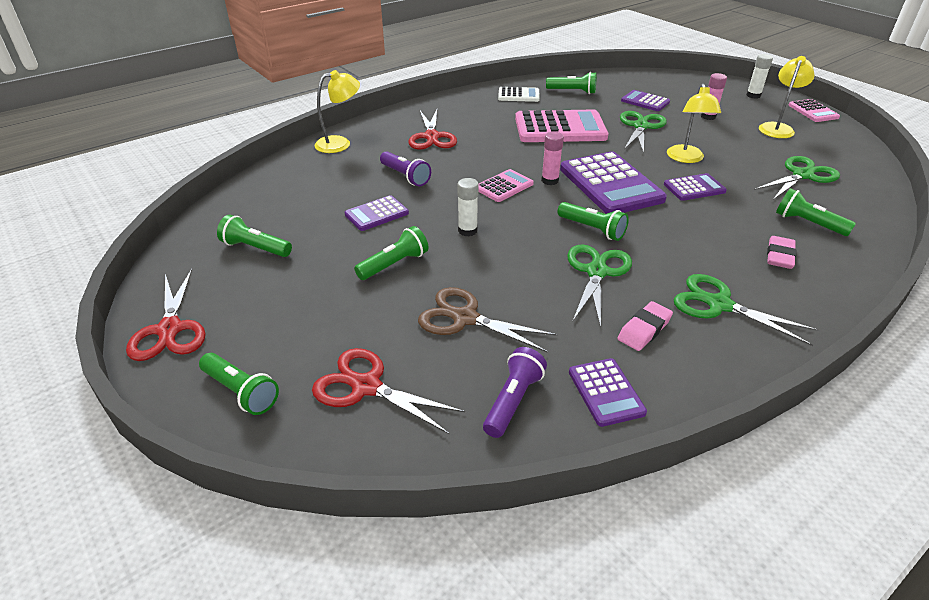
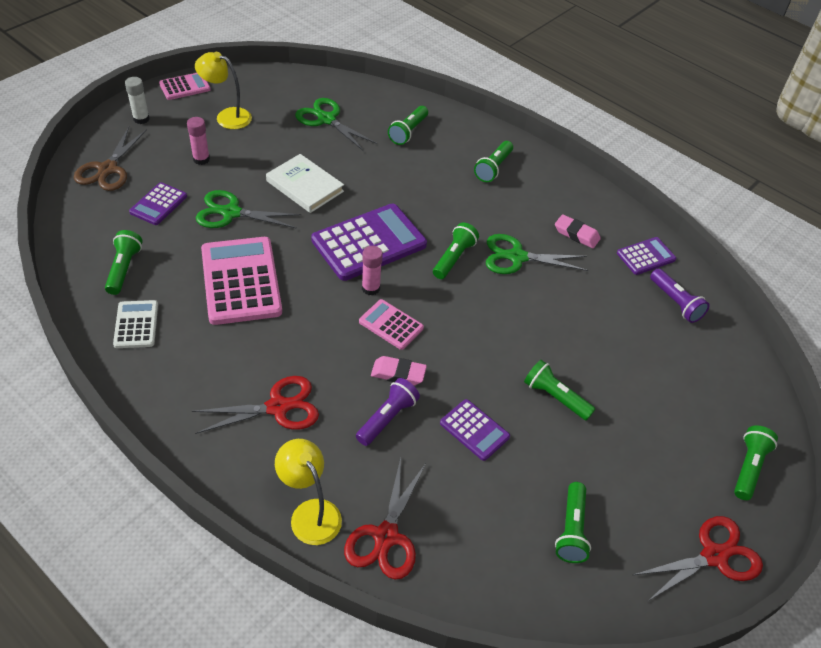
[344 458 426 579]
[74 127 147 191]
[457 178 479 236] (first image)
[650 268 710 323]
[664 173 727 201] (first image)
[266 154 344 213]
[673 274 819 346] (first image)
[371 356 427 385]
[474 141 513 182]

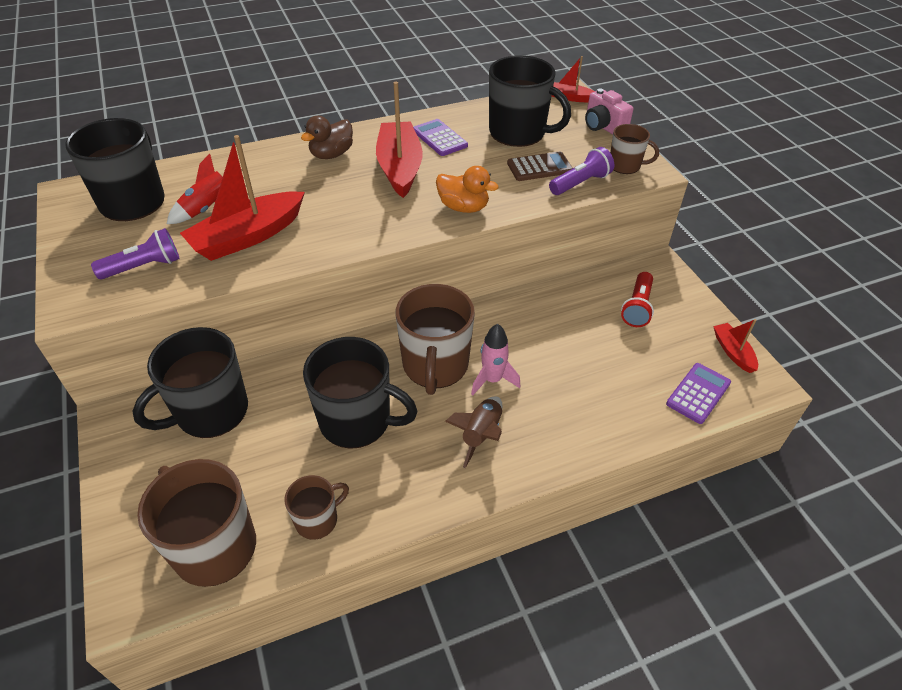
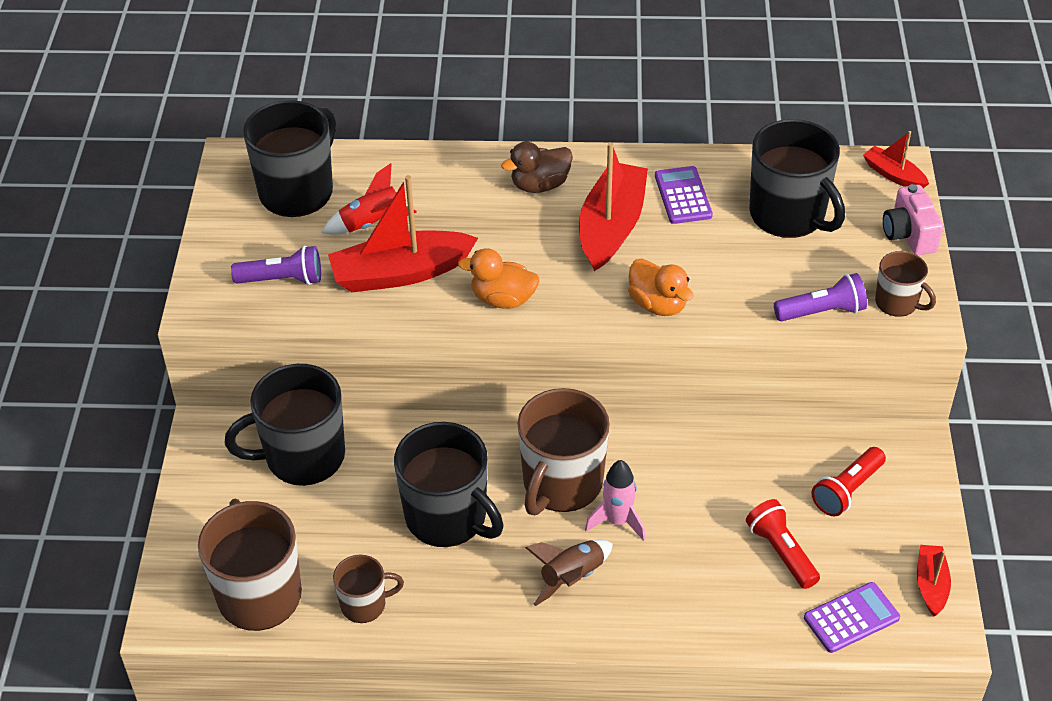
[507 151 573 181] (first image)
[458 248 539 309]
[746 499 820 589]

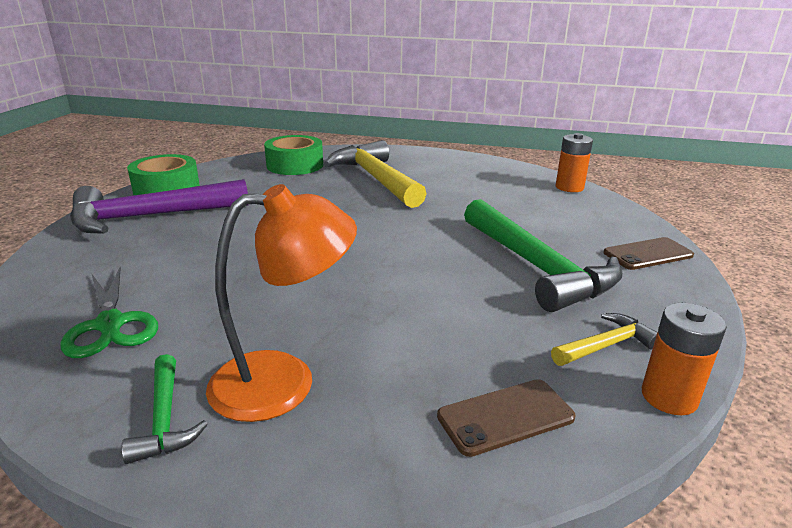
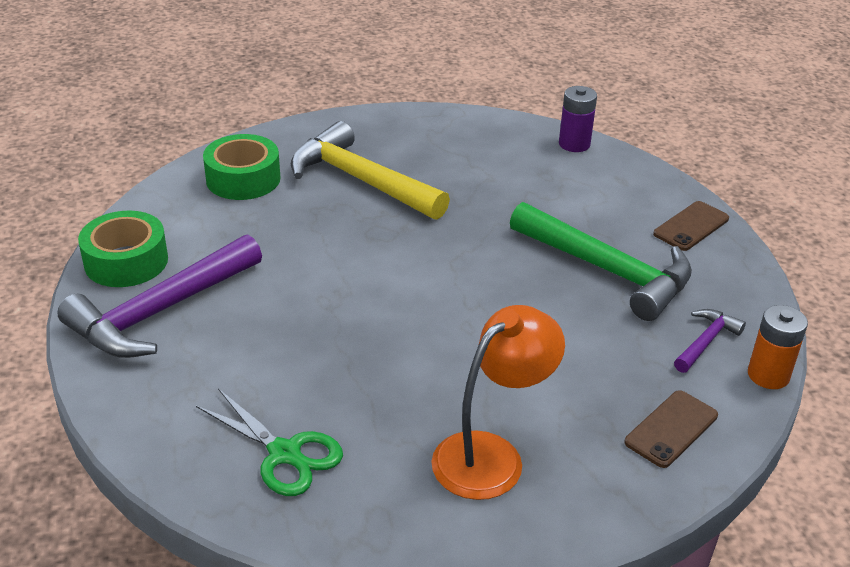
[121 354 208 464] (first image)
[674 309 746 373]
[559 86 597 152]

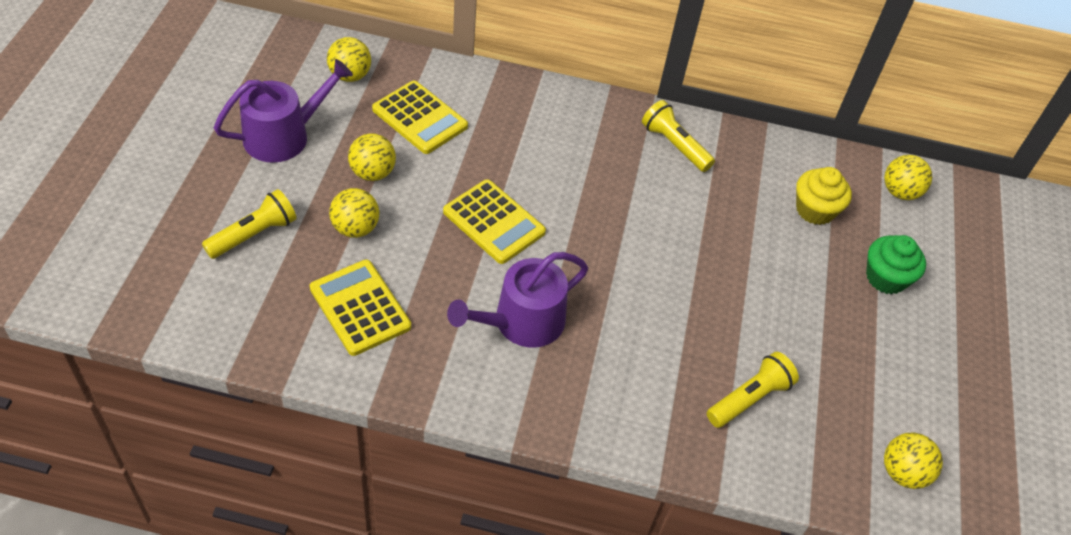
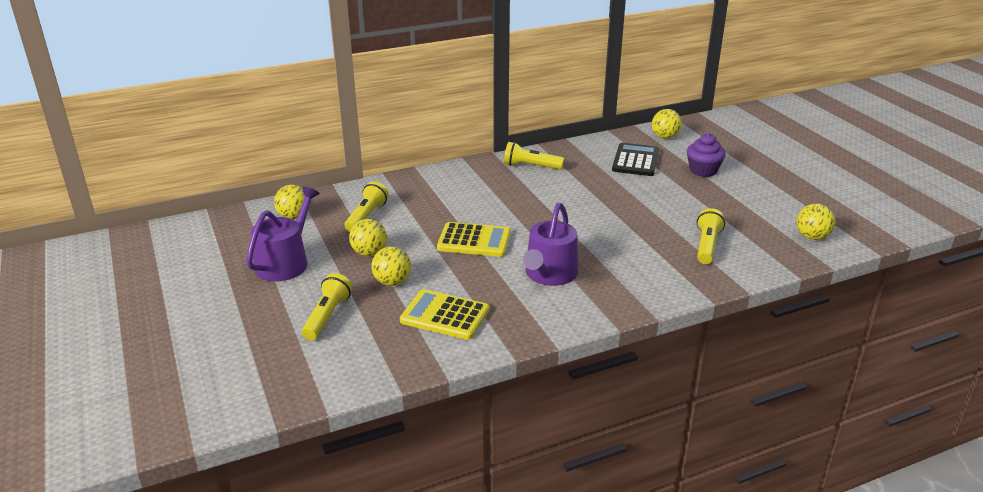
[344 181 389 232]
[612 143 659 176]
[687 133 726 177]

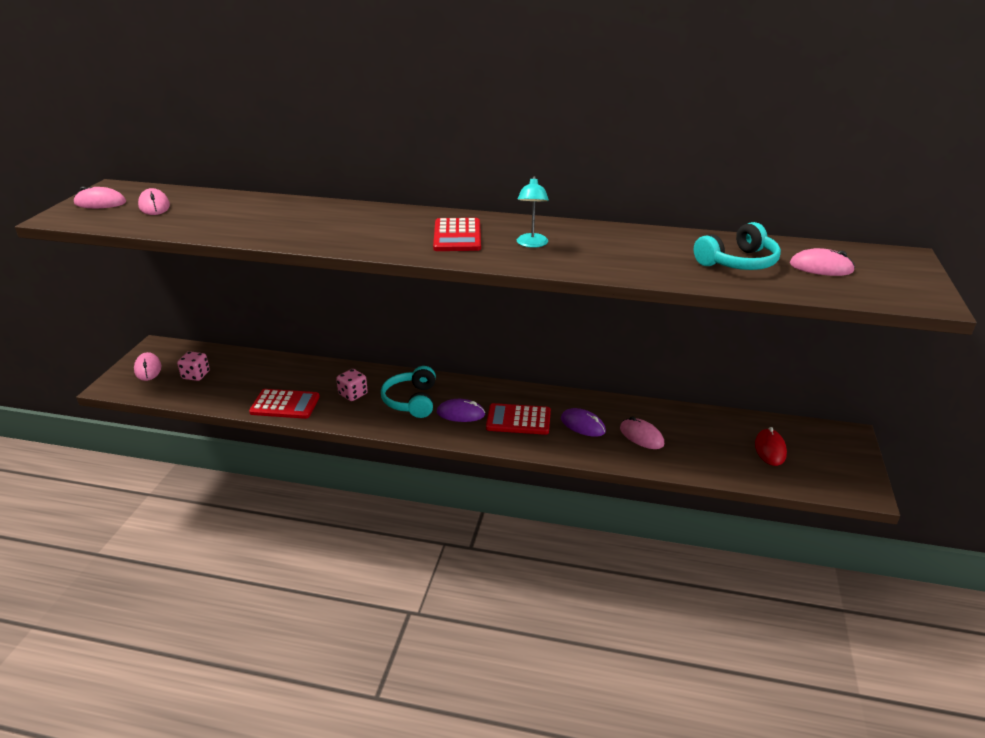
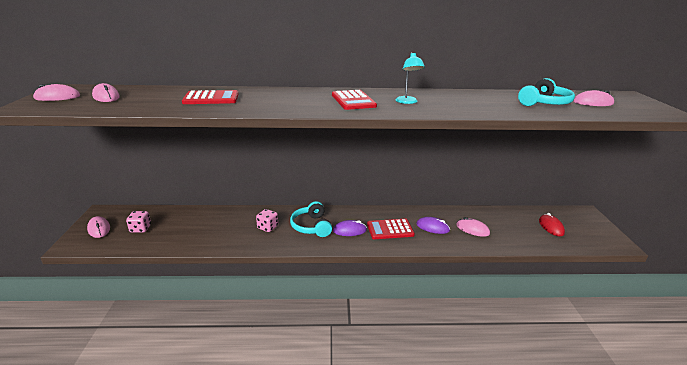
[182 90 239 104]

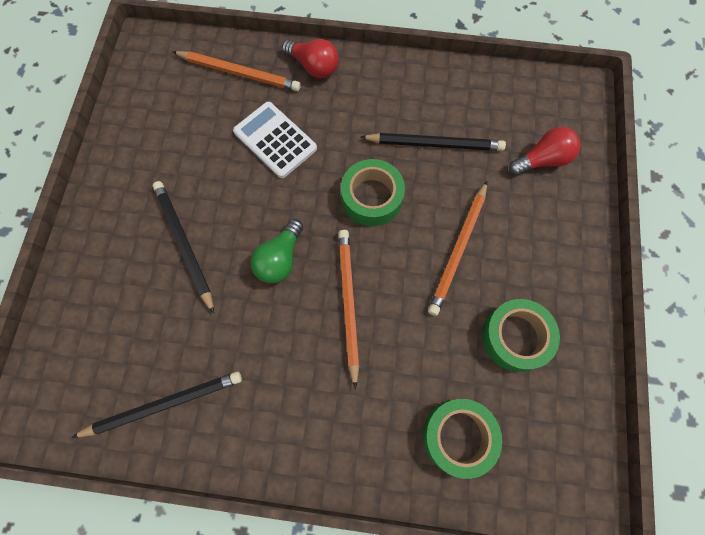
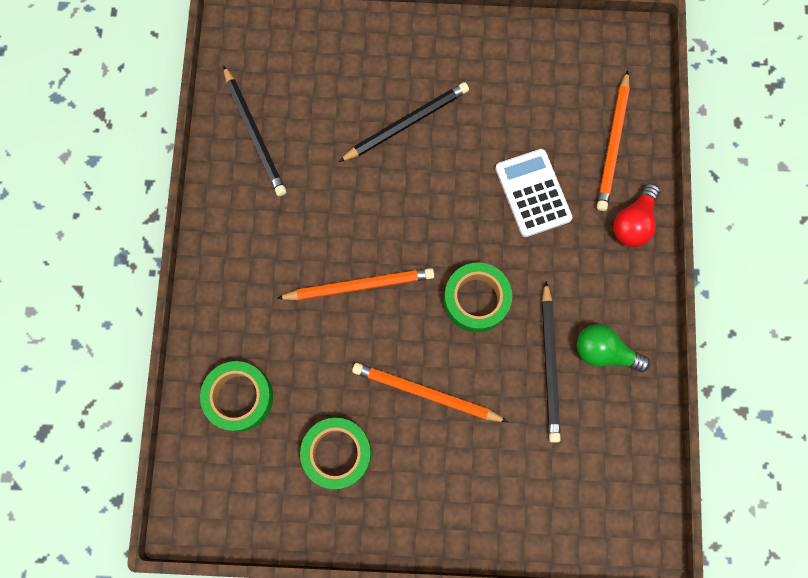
[495 149 573 237]
[577 324 650 372]
[509 127 581 176] (first image)

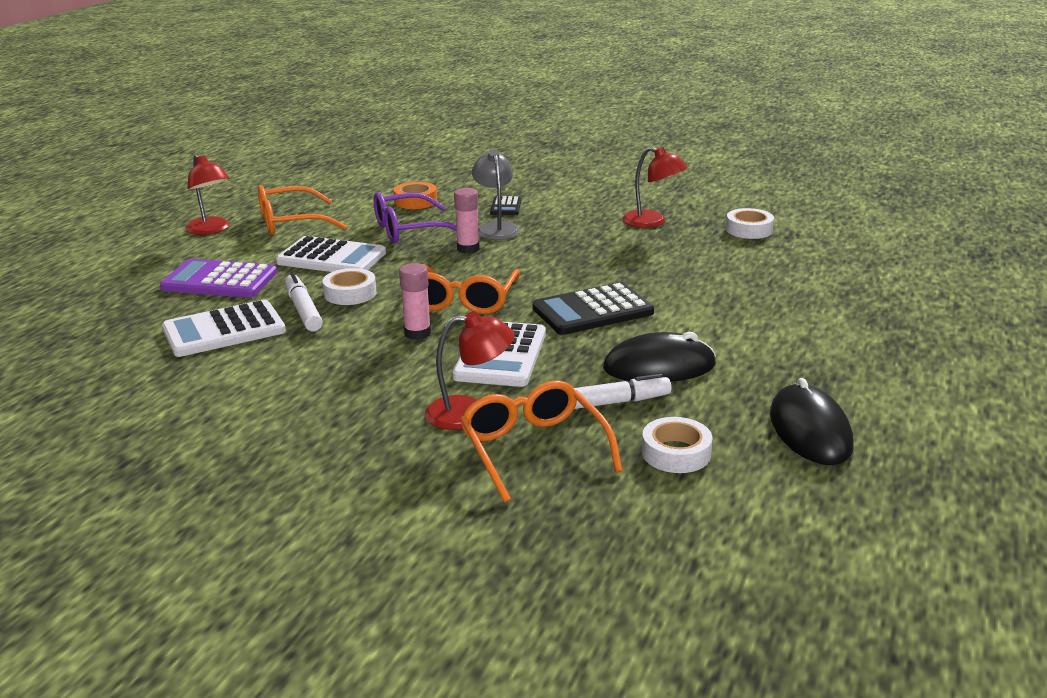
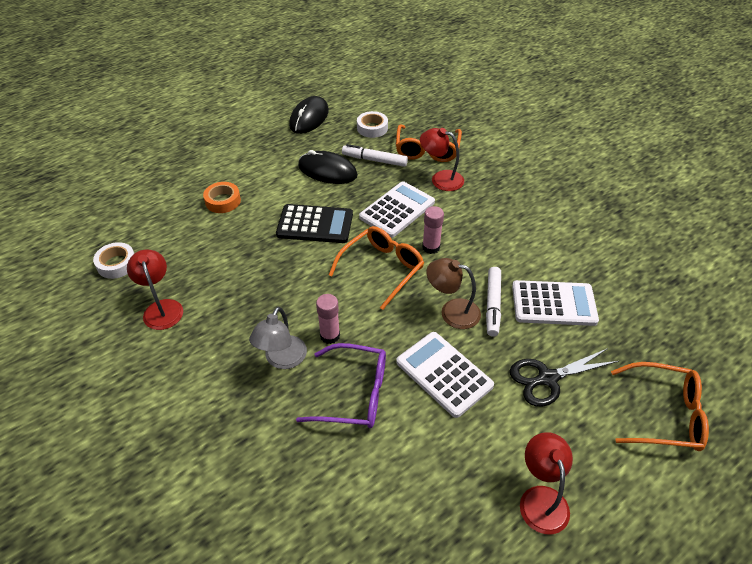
[510 348 619 407]
[611 362 709 451]
[427 258 481 329]
[203 182 241 213]
[490 196 521 215] (first image)

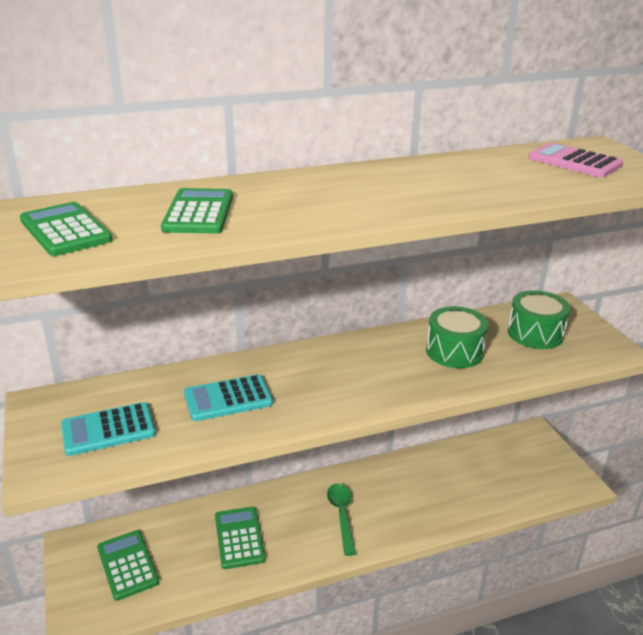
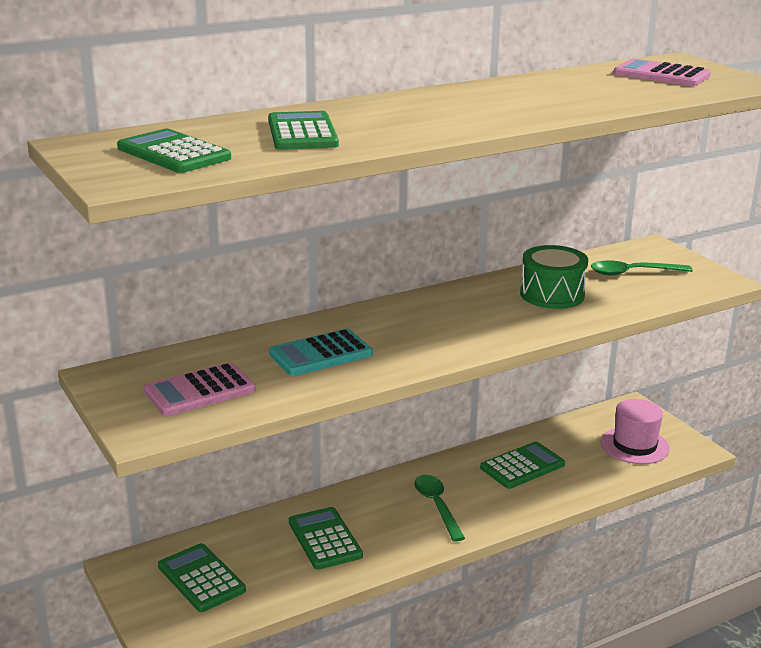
[144 362 256 416]
[591 260 693 275]
[480 441 565 489]
[601 399 670 464]

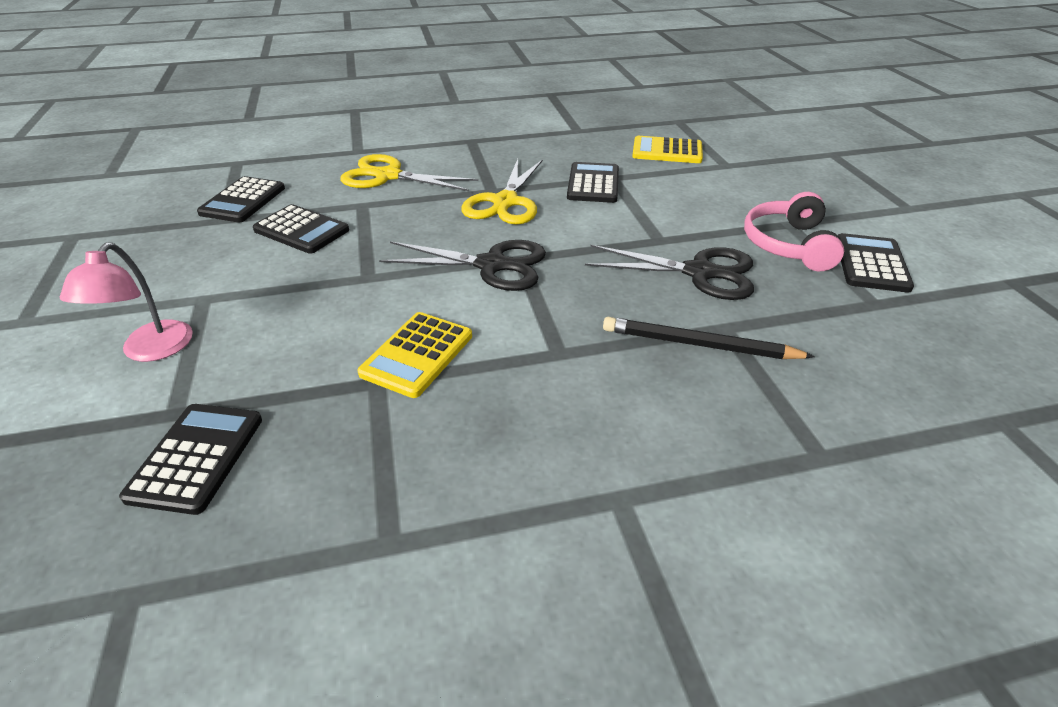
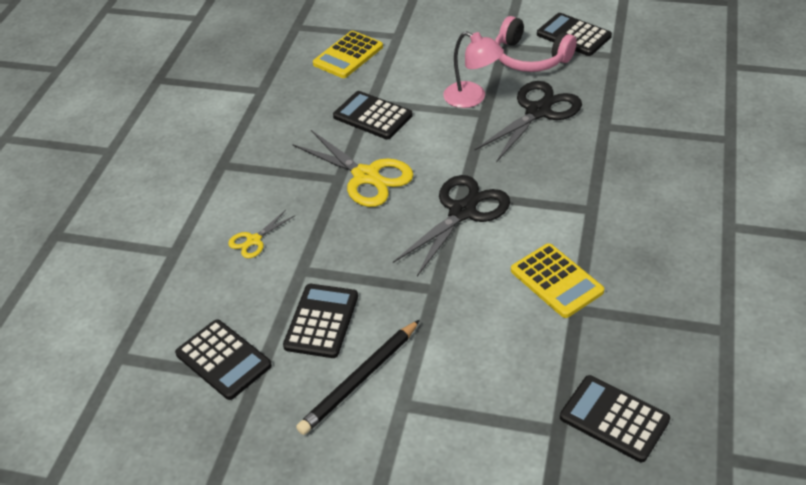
[443 31 504 108]
[283 284 358 358]
[228 210 294 258]
[296 320 420 435]

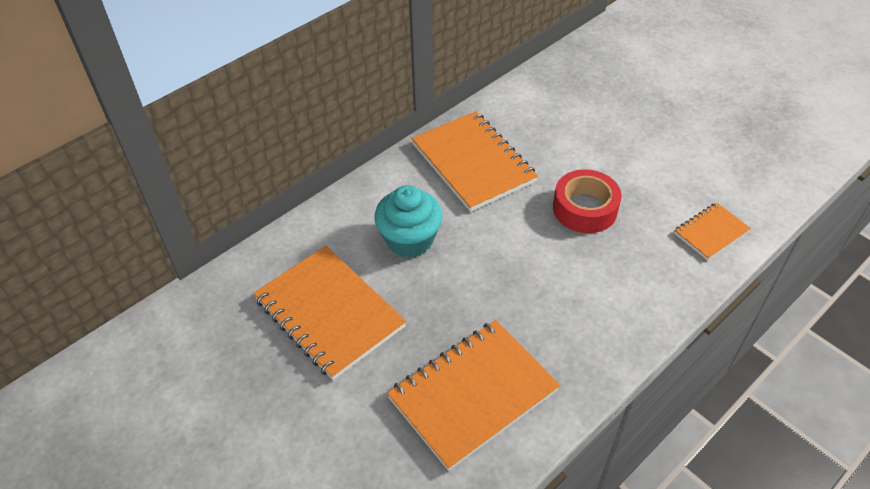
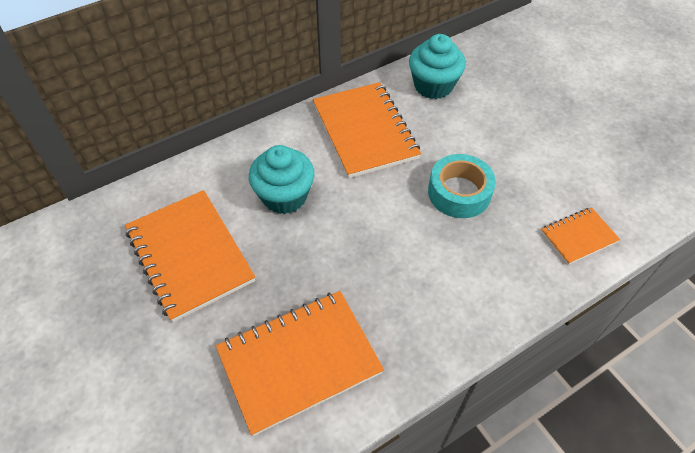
[428 154 496 218]
[409 34 466 99]

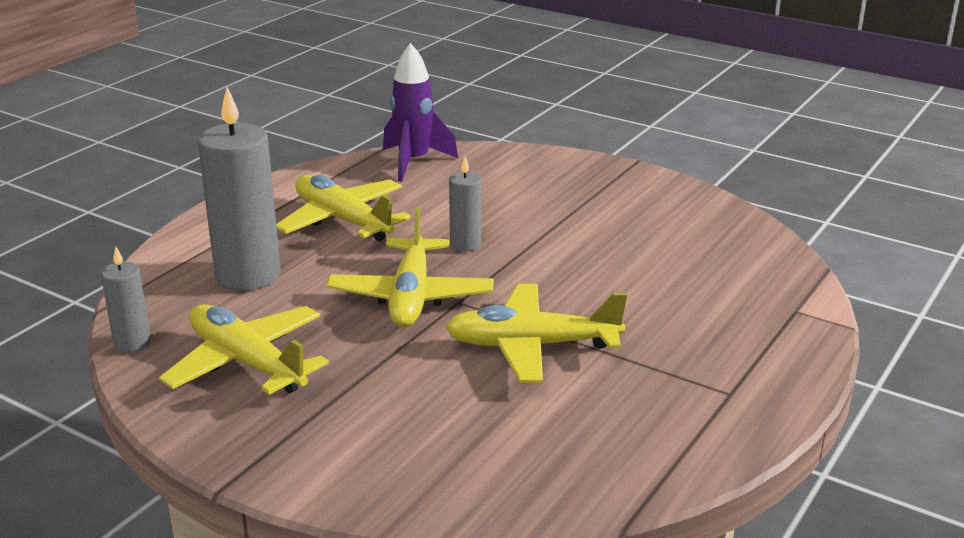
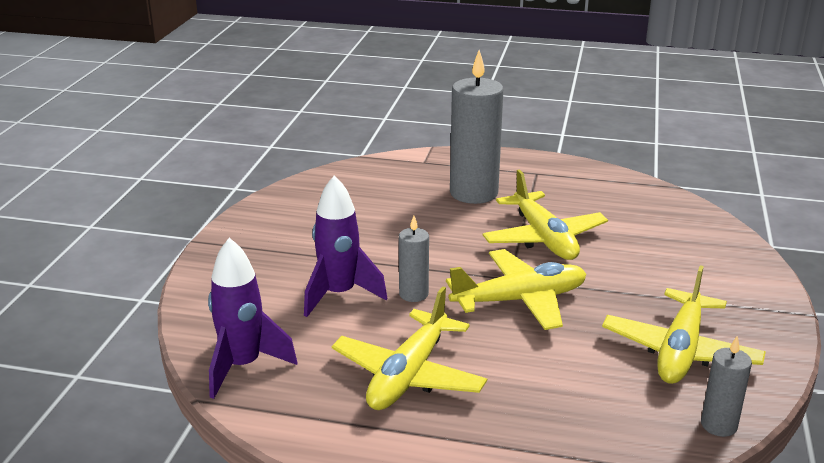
[450 50 504 204]
[304 175 387 317]

